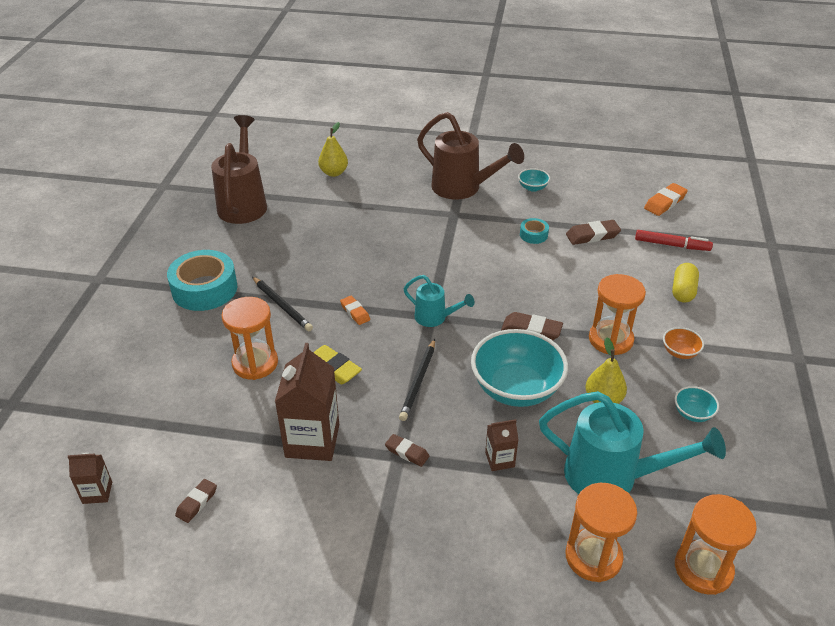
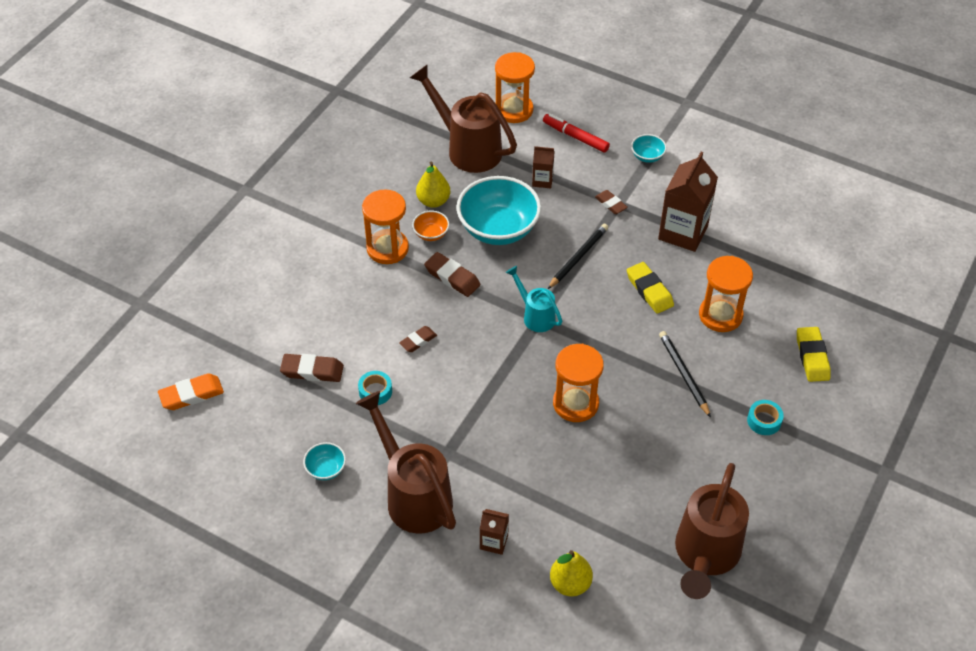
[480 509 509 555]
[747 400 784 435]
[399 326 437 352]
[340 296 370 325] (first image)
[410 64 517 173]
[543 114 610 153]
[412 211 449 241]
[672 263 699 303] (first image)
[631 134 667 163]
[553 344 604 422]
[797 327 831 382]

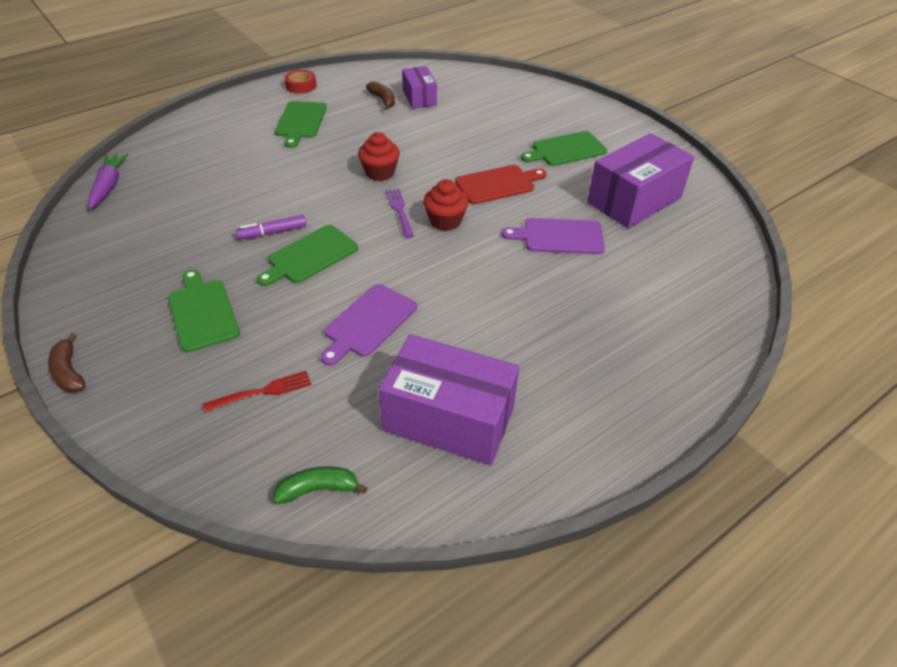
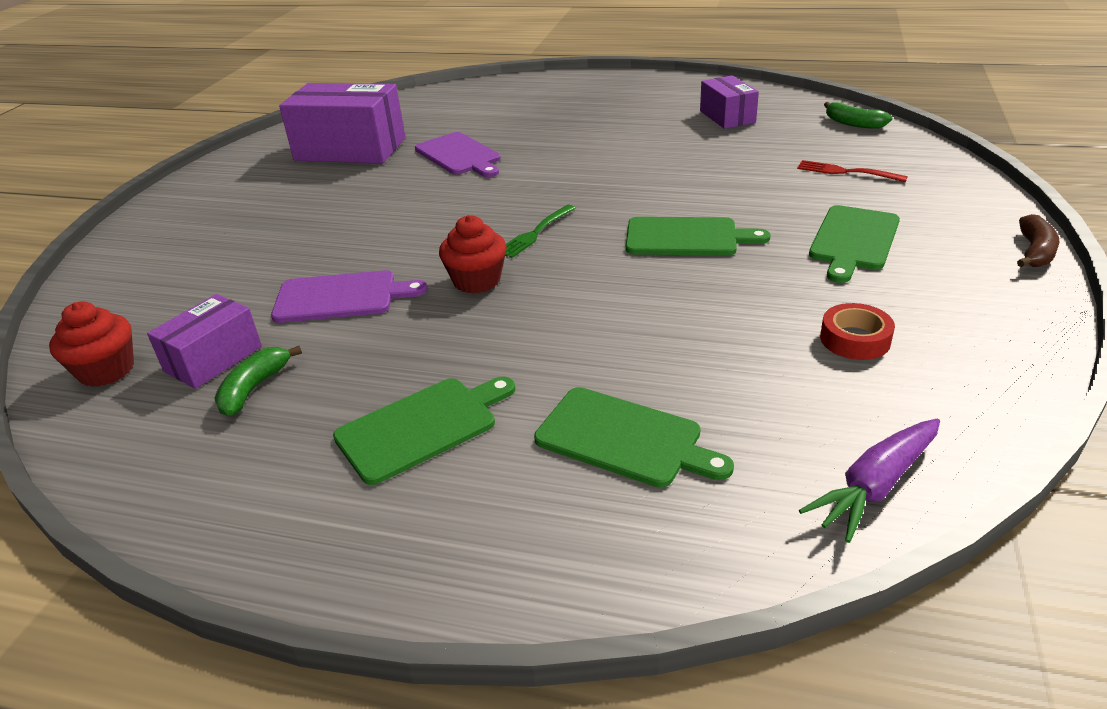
[236 215 306 240] (first image)
[820 303 895 360]
[271 270 428 323]
[214 346 302 416]
[700 75 759 129]
[505 205 576 258]
[49 301 134 387]
[455 165 547 204] (first image)
[534 387 734 488]

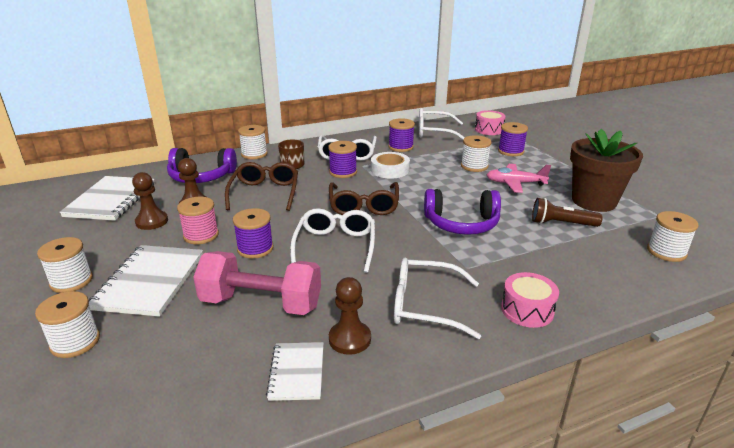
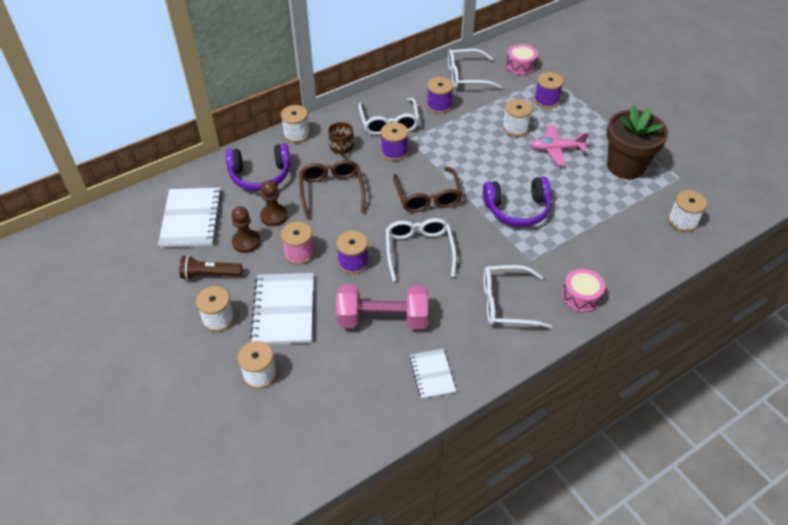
[329 277 371 355] (first image)
[371 152 410 178] (first image)
[179 255 242 280]

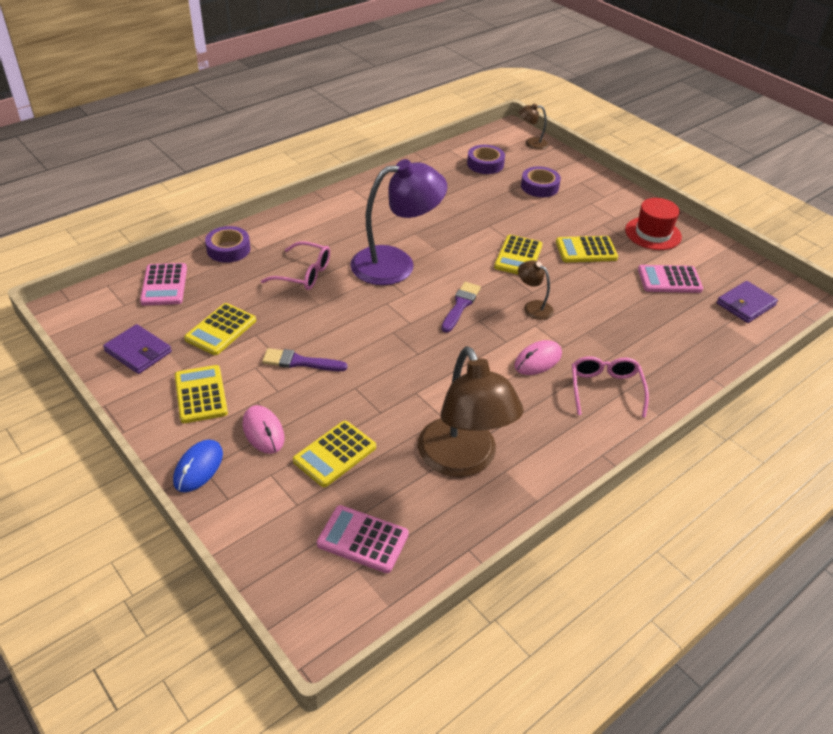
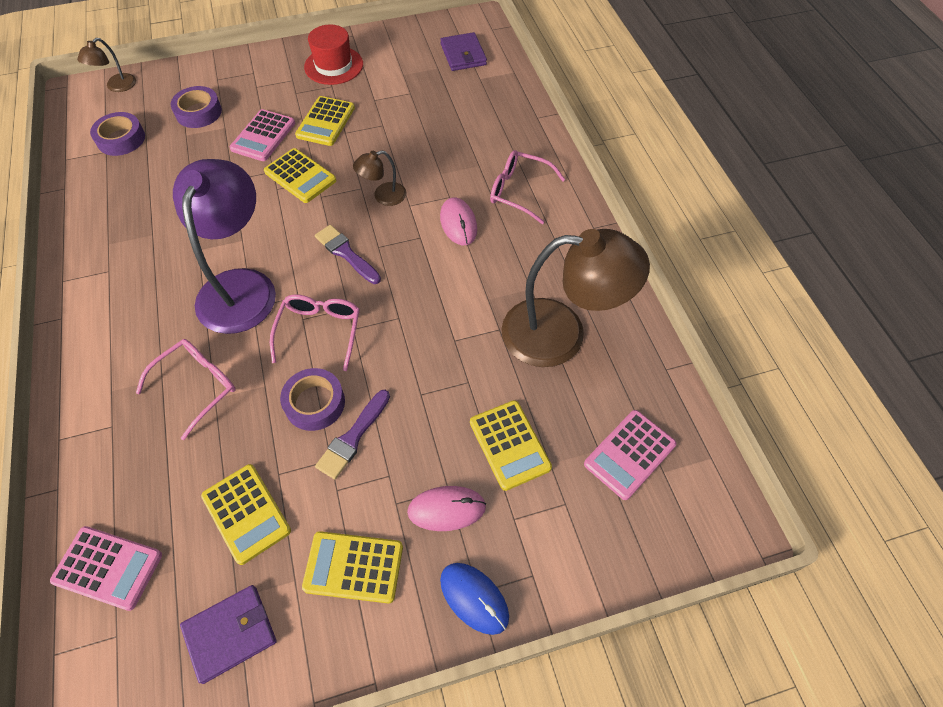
[280 368 345 431]
[230 109 295 161]
[270 294 360 371]

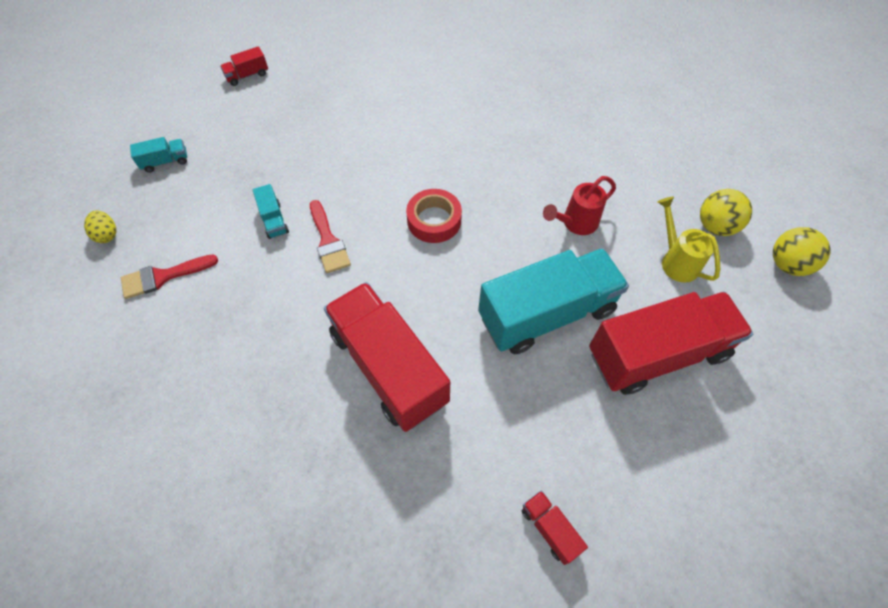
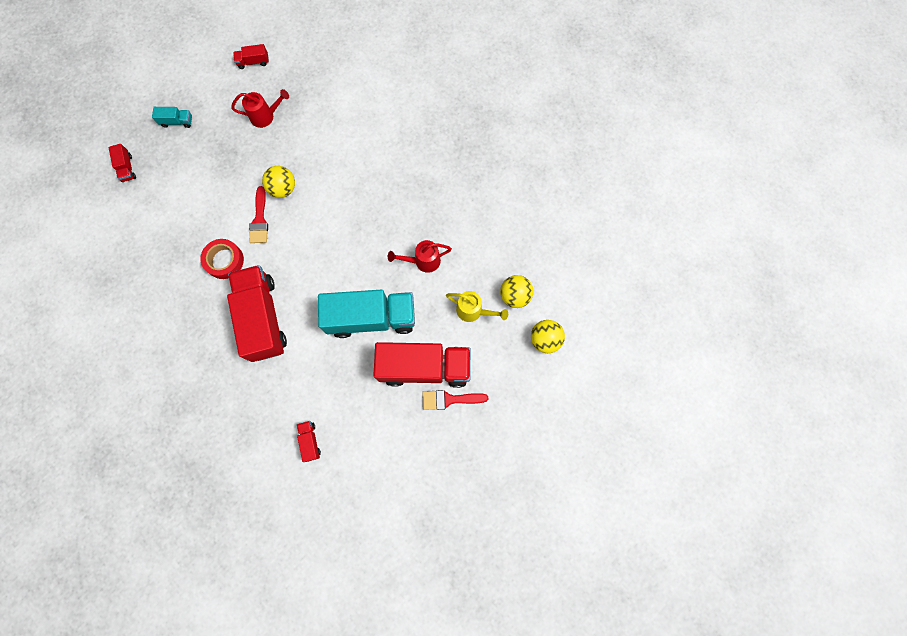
[108 144 136 182]
[422 390 488 410]
[253 184 289 239] (first image)
[200 239 244 279]
[446 291 508 322]
[231 89 289 128]
[262 166 295 198]

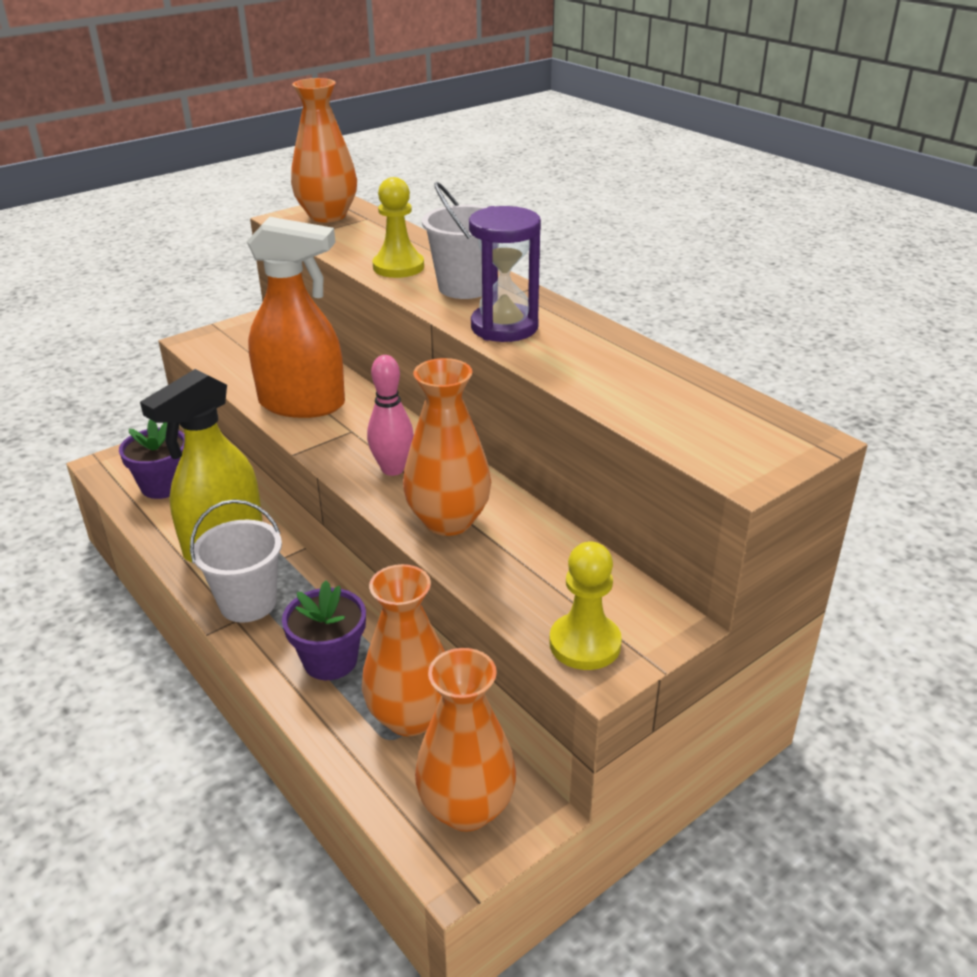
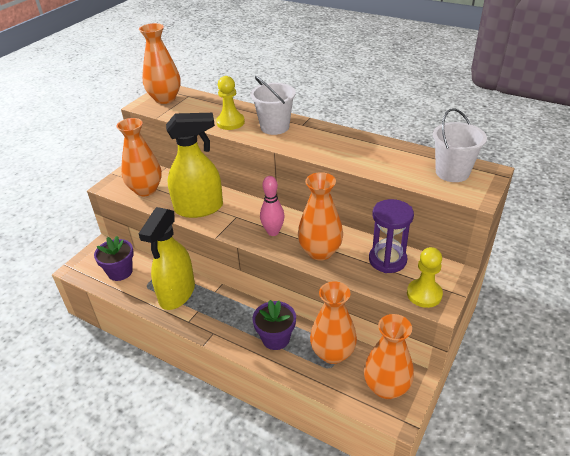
[433 108 487 182]
[166 113 223 218]
[369 199 414 273]
[116 118 162 196]

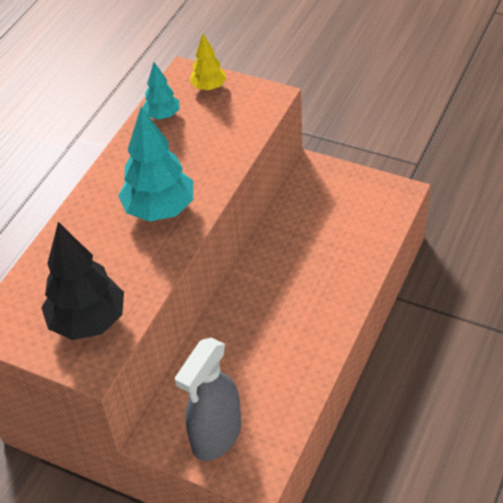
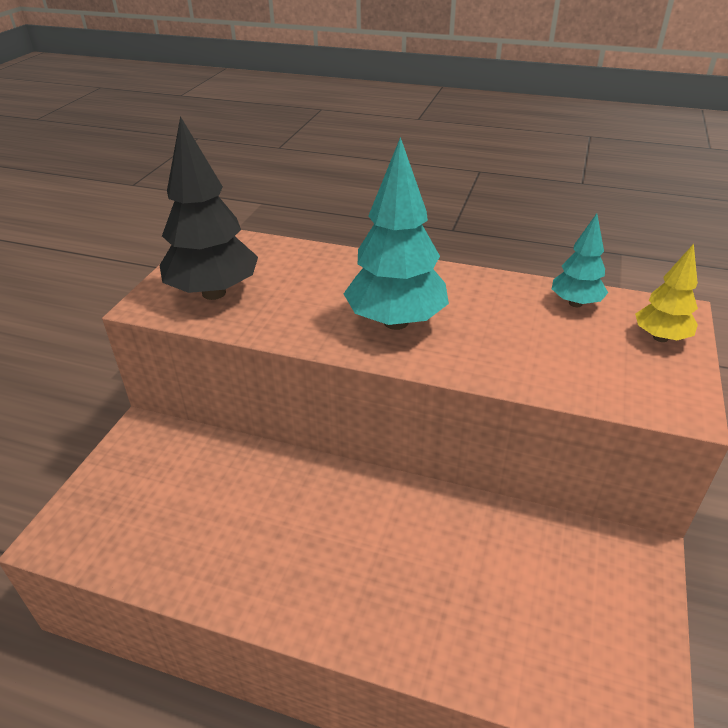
[175 338 241 461] (first image)

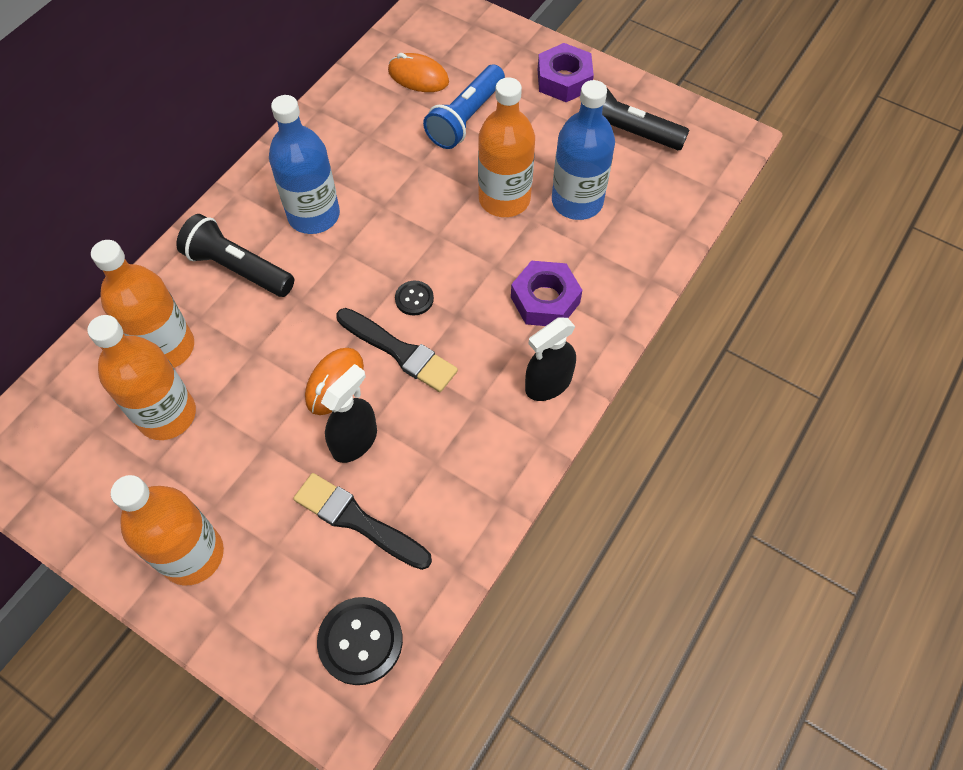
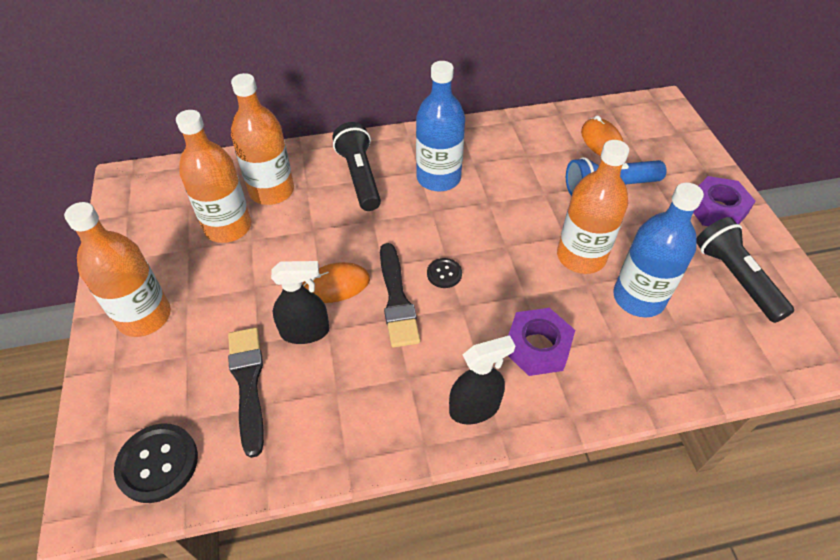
[449 335 515 424]

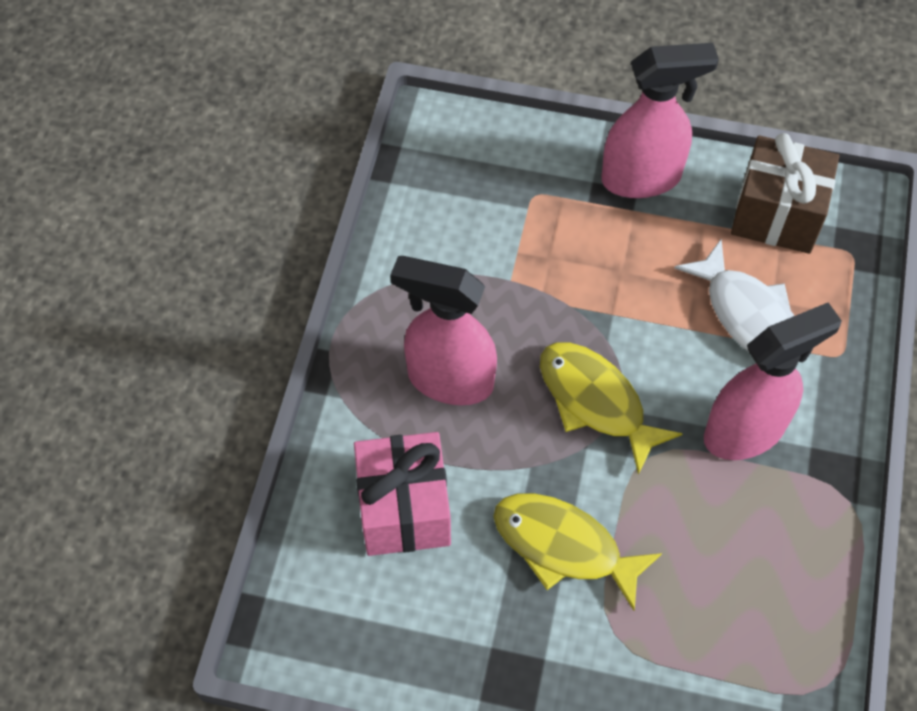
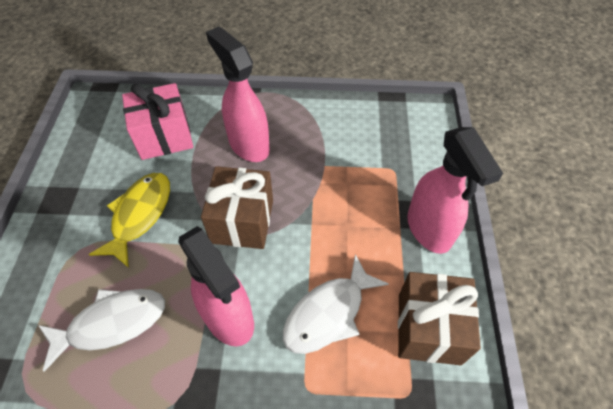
[206 27 270 162]
[201 166 273 249]
[38 289 165 372]

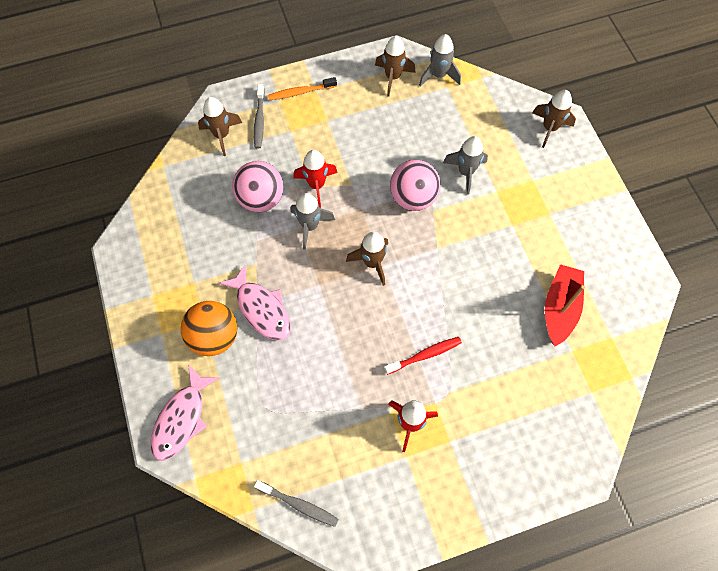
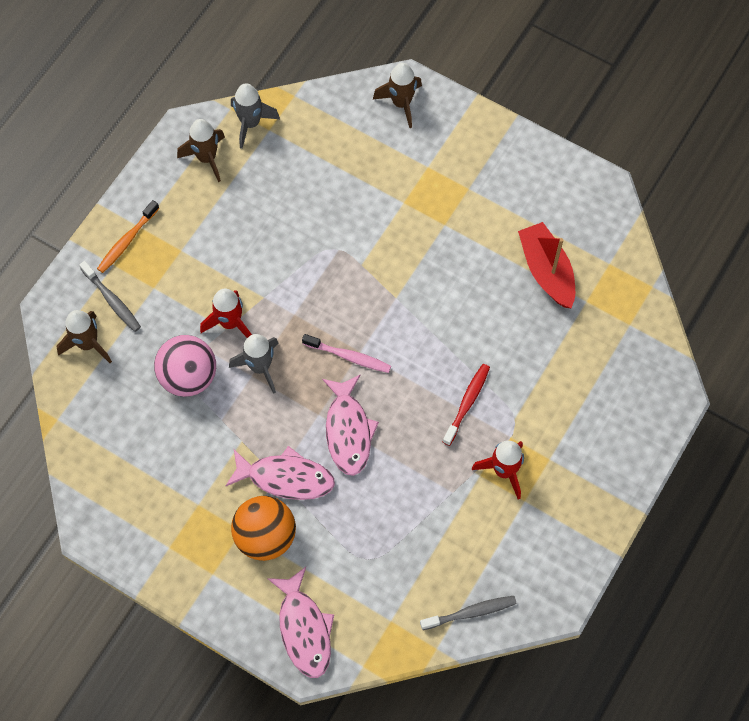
[302 334 391 373]
[390 160 441 211] (first image)
[443 136 488 195] (first image)
[322 374 379 476]

